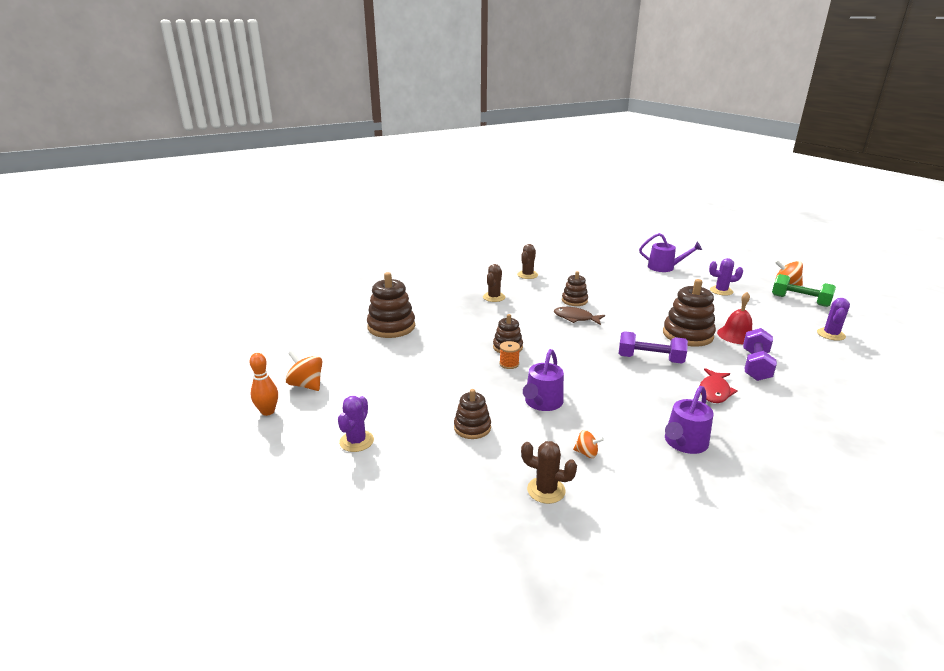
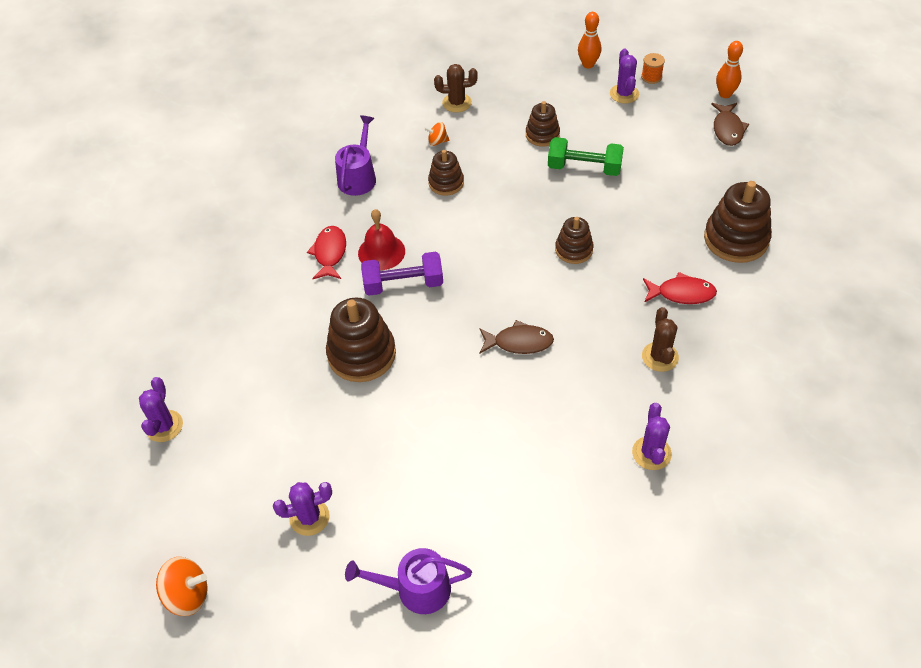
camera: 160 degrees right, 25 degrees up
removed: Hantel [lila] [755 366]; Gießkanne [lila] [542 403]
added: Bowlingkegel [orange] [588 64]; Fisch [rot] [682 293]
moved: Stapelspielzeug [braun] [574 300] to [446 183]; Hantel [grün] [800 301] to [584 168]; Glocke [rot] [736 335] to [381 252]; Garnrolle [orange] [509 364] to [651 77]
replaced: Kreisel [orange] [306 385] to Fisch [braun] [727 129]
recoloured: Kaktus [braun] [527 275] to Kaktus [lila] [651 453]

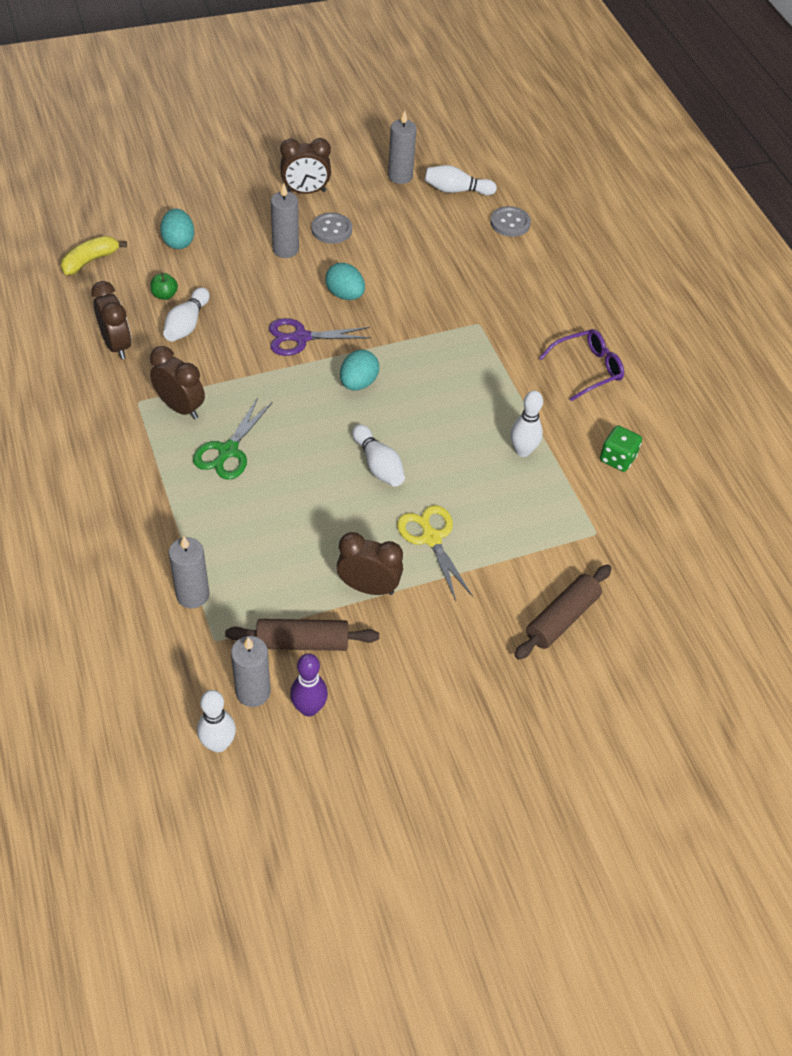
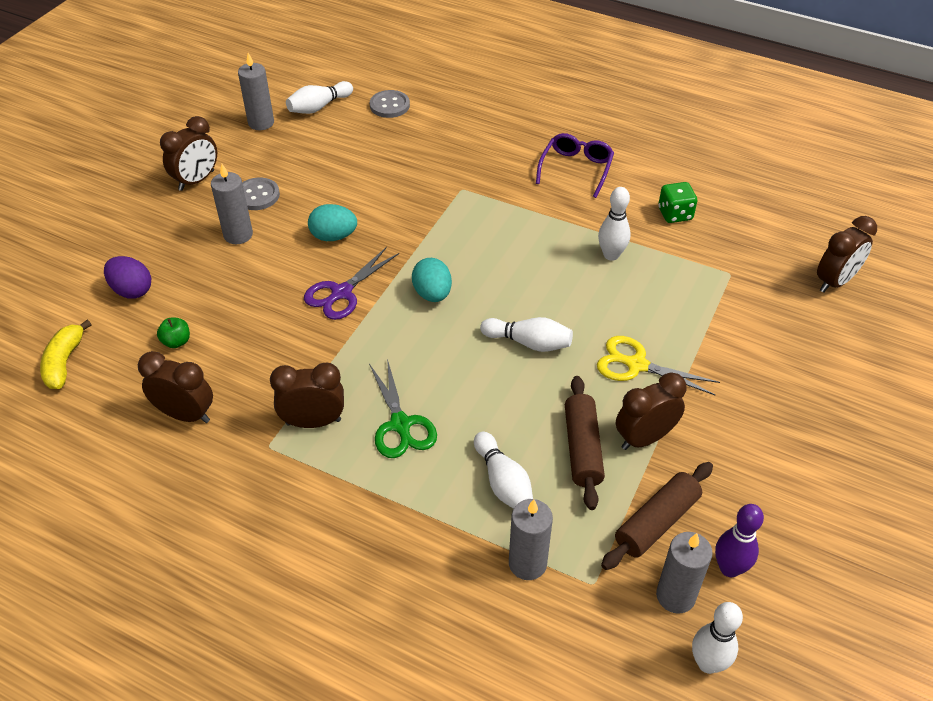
camera: 40 degrees left, 5 degrees down
added: Wecker [braun] [835 281]
moved: Bowlingkegel [weiß] [187 324] to [503 482]; Nudelholz [braun] [561 618] to [582 448]
recoloured: Ei [türkis] [178 241] to Ei [lila] [132 290]

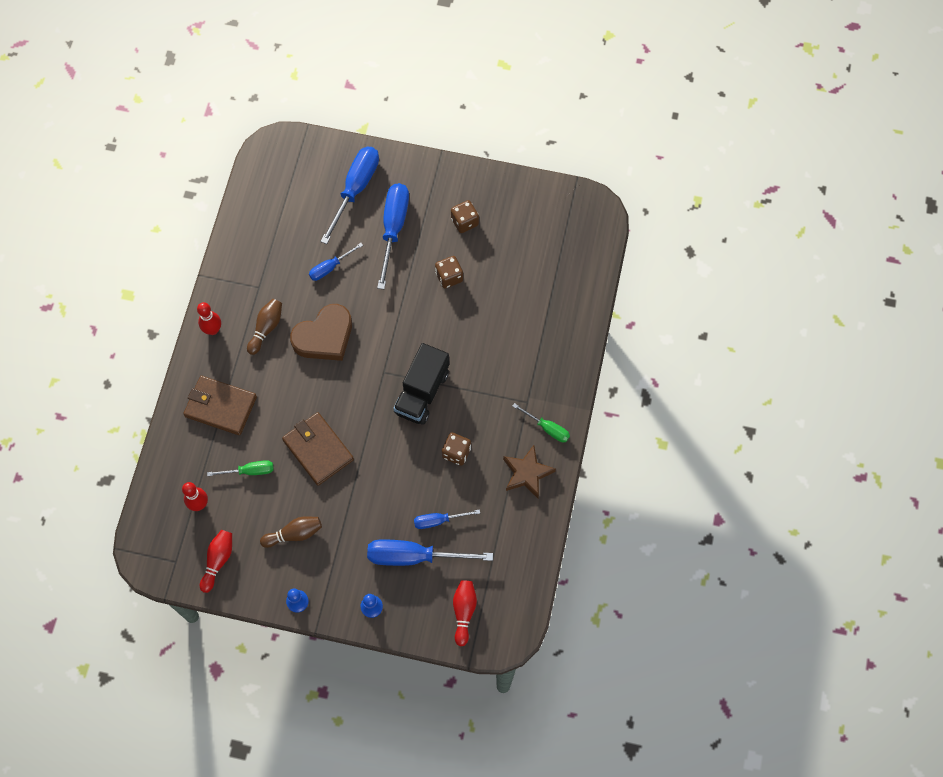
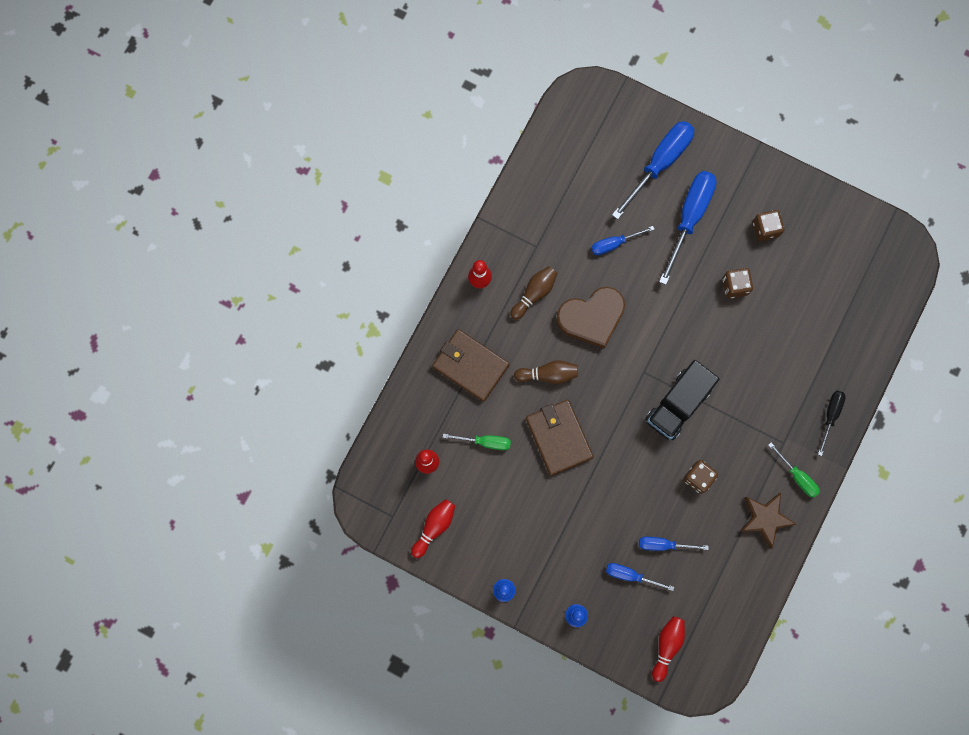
camera: 15 degrees right, 10 degrees up
added: Schraubenzieher [schwarz] [830 416]
moved: Bowlingkegel [braun] [294 534] to [548 374]
resized: Schraubenzieher [blau] [414 556] = [630 575] x0.54

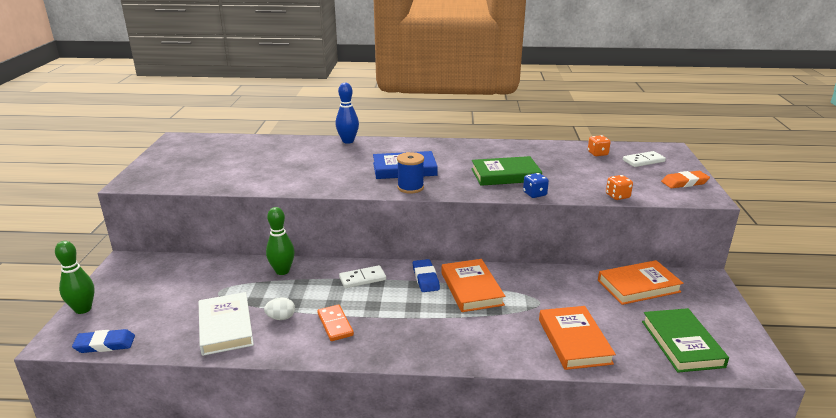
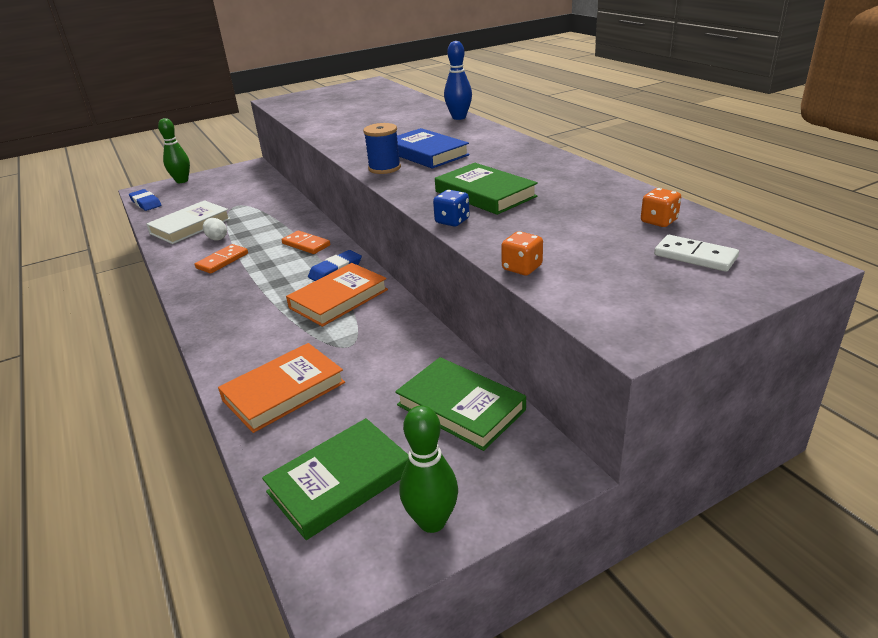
camera: 60 degrees right, 5 degrees up
removed: Radiergummi [orange] [684 182]
moved: Bowlingkegel [grün] [282 271] to [432 521]
recoloured: Buch [orange] [638 286] to Buch [grün] [460 407]; Dominostein [weiß] [362 279] to Dominostein [orange] [306 244]

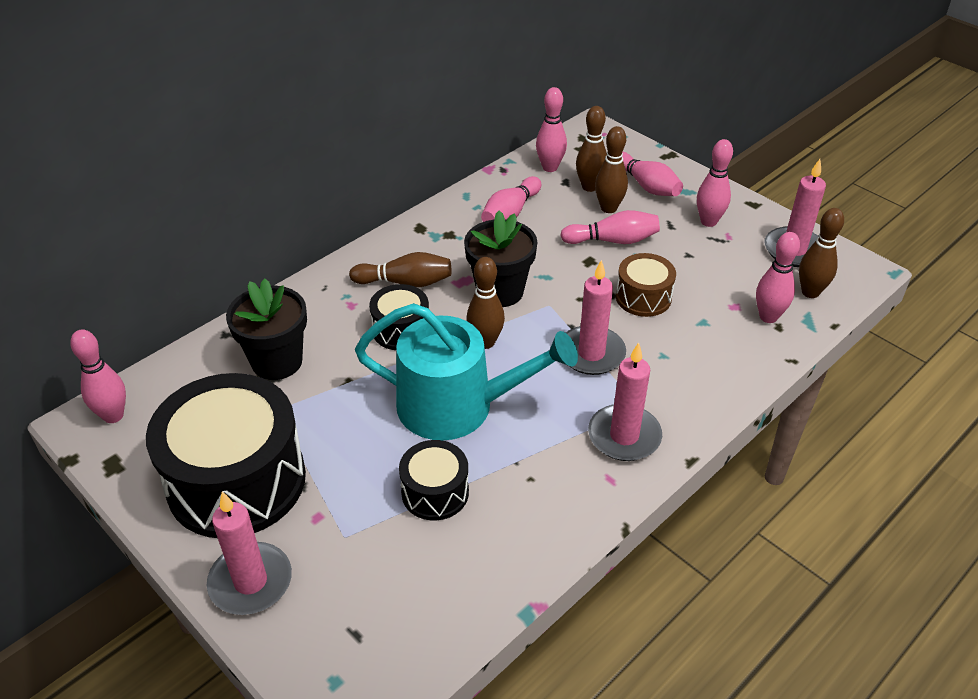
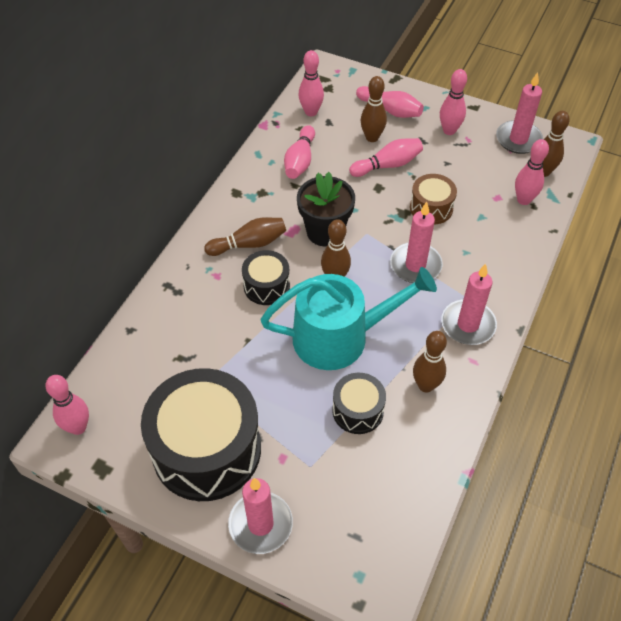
camera: 20 degrees left, 10 degrees up
removed: Blumentopf [schwarz] [277 362]
moved: Bowlingkegel [braun] [589 187] to [426 385]

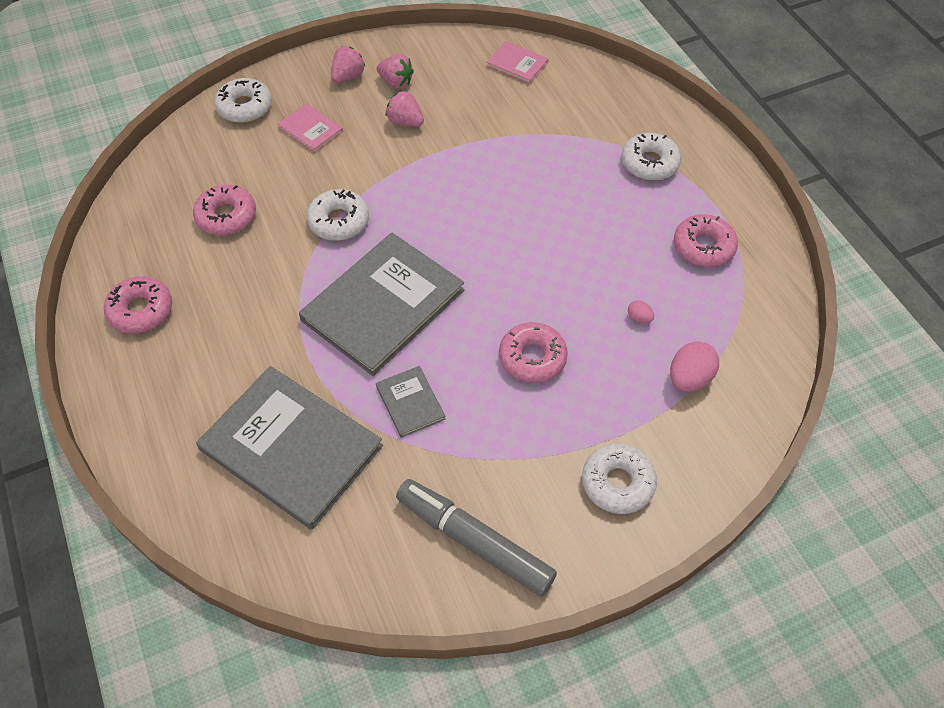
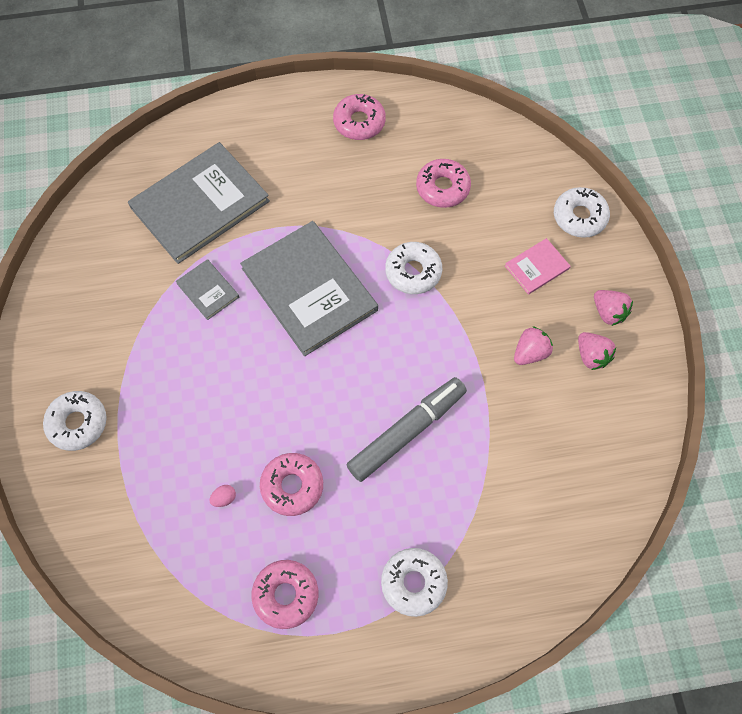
camera: 105 degrees right, 10 degrees up
removed: Buch [rosa] [517 64]; Ei [rosa] [689 378]
moved: Donut [rosa] [532 358] to [292 486]; Filzstift [grau] [474 541] to [406 432]
turned: Erdbeere [rosa] [396 82] = [591 356] 75 degrees counterclockwise; Buch [grau] [410 402] = [208 290] 60 degrees clockwise

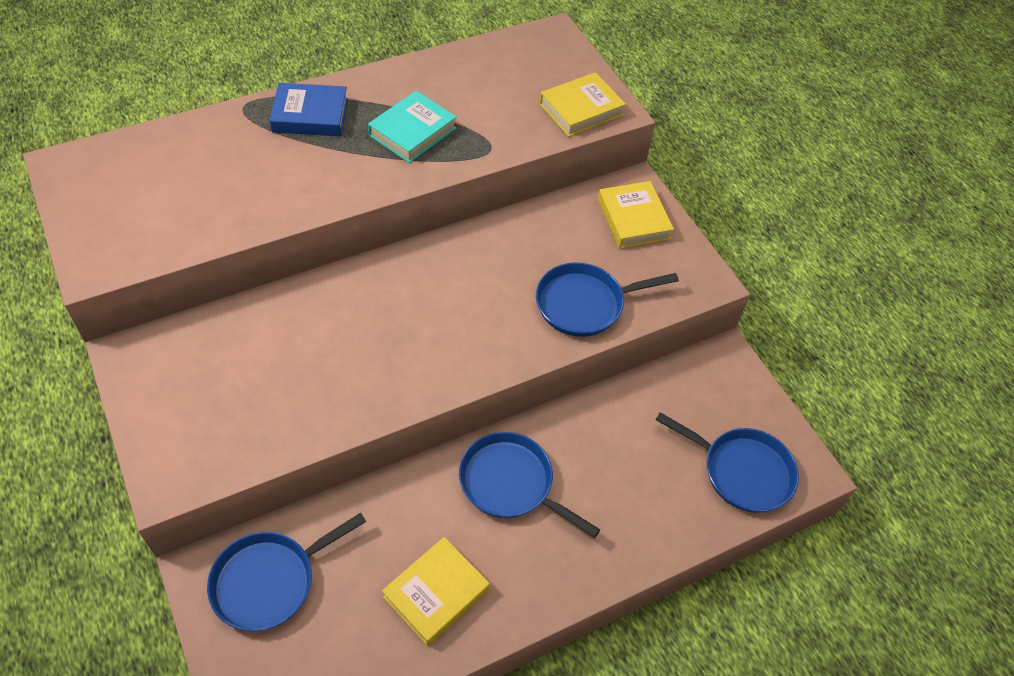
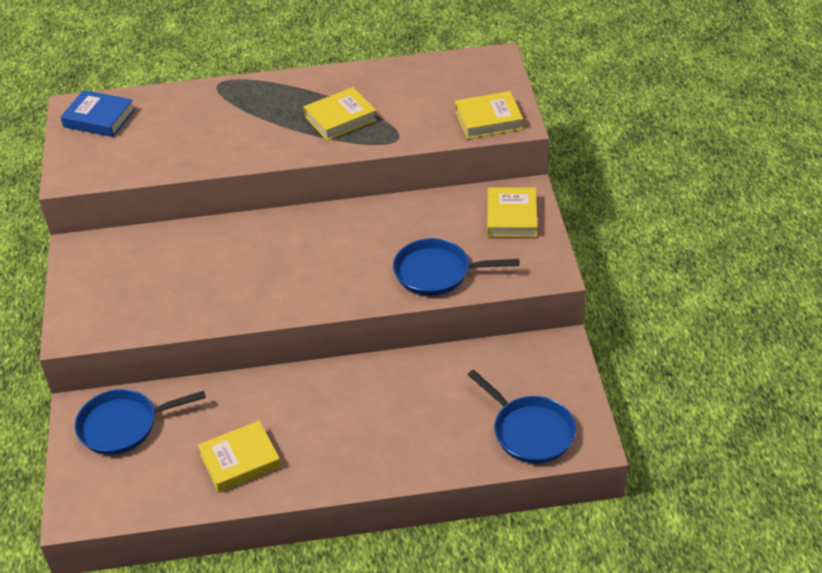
camera: 25 degrees right, 10 degrees down
removed: Pfanne [blau] [511 483]
moved: Buch [blau] [310 115] to [99 118]
recoloured: Buch [türkis] [412 132] to Buch [gelb] [340 118]

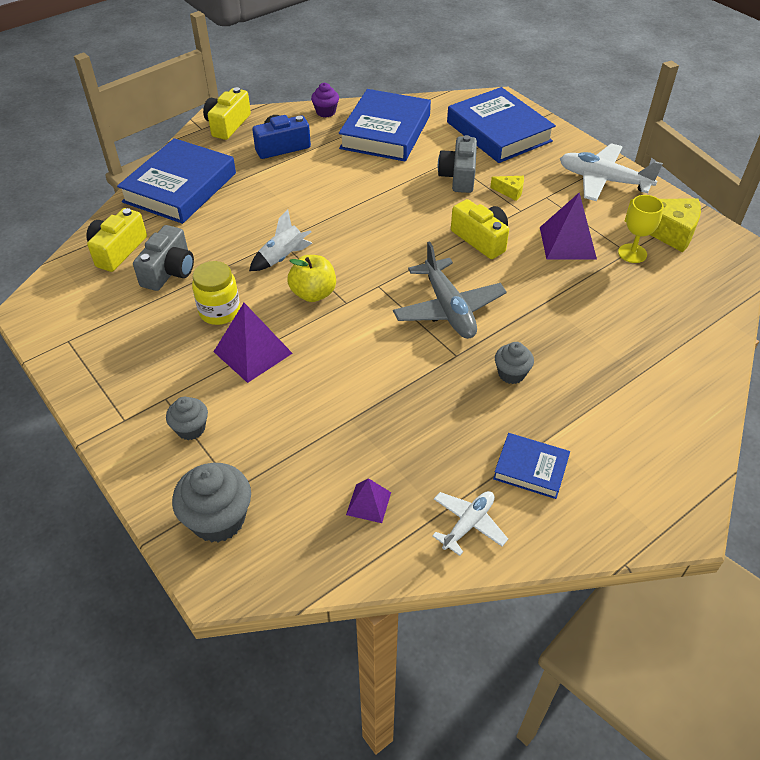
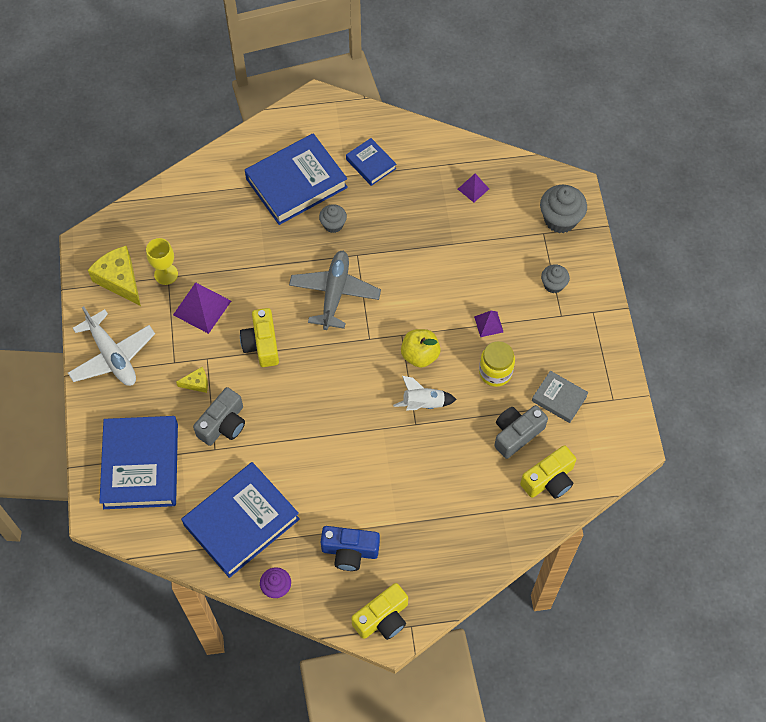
camera: 150 degrees left, 15 degrees up
removed: Flugzeug [weiß] [468 524]
added: Buch [grau] [559 398]
moved: Buch [blau] [180 187] to [296 183]
turned: Käse [gelb] [510 191] = [197 383] 120 degrees clockwise
resized: Pyramide [lila] [252 352] = [488 324] x0.56

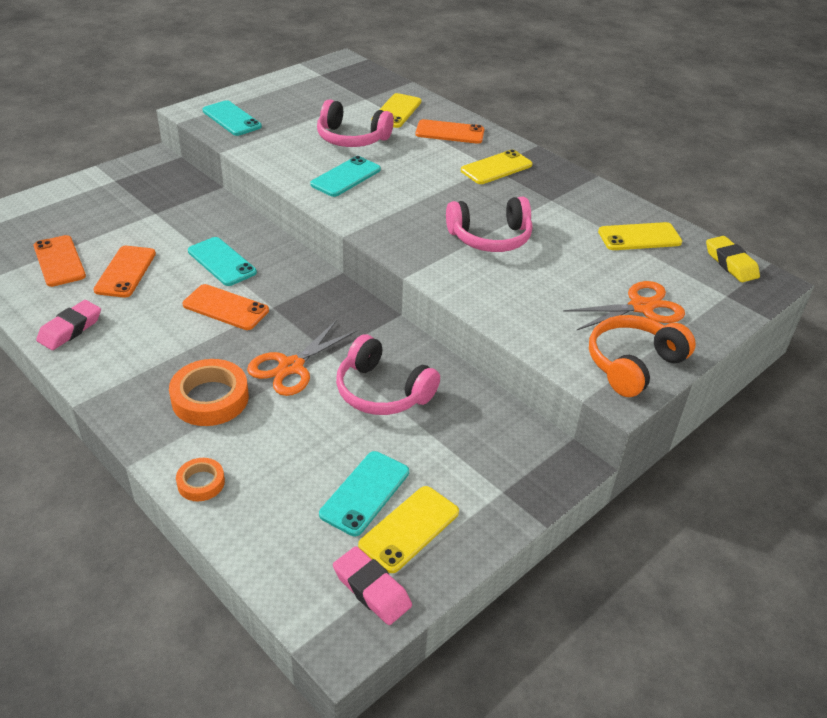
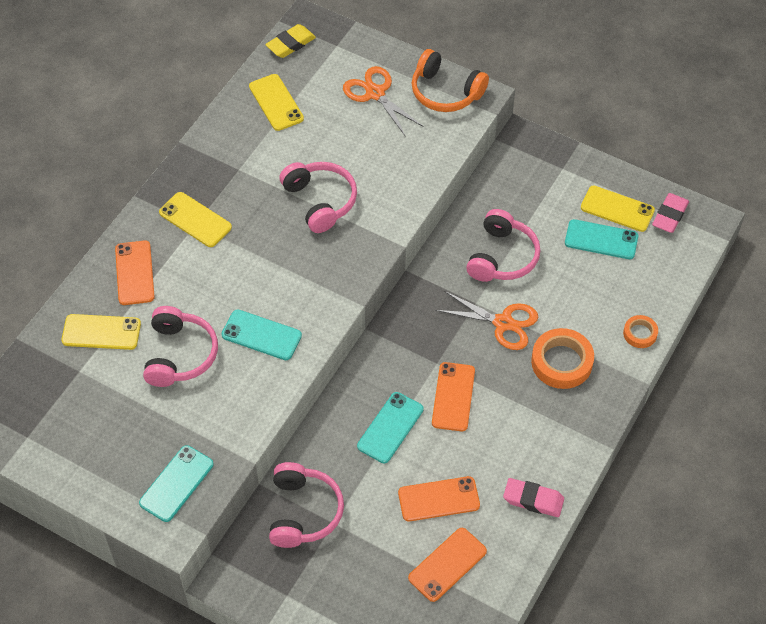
camera: 105 degrees left, 15 degrees up
added: Kopfhörer [rosa] [303 512]

